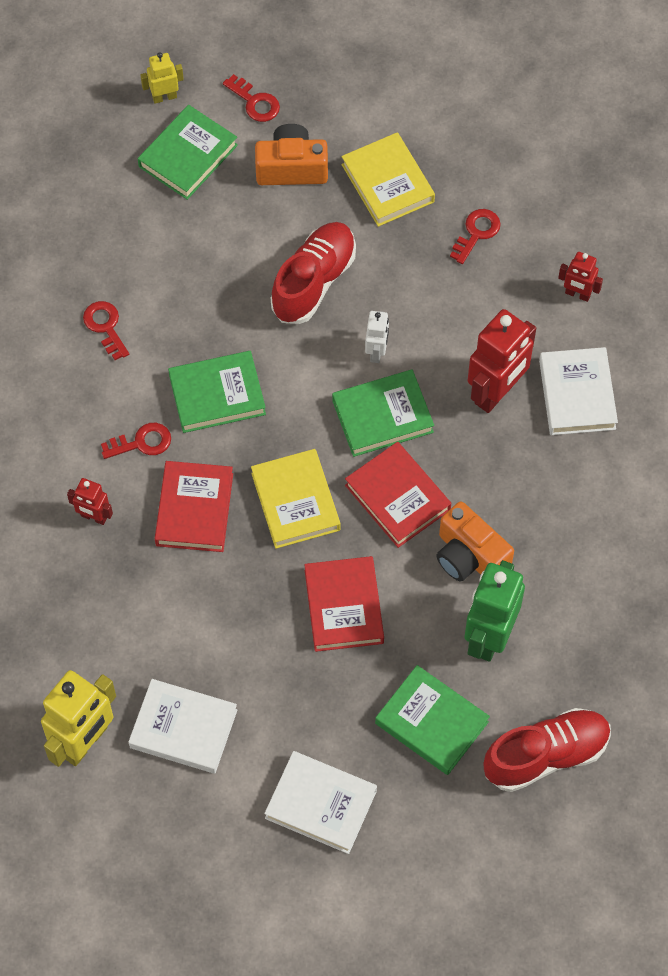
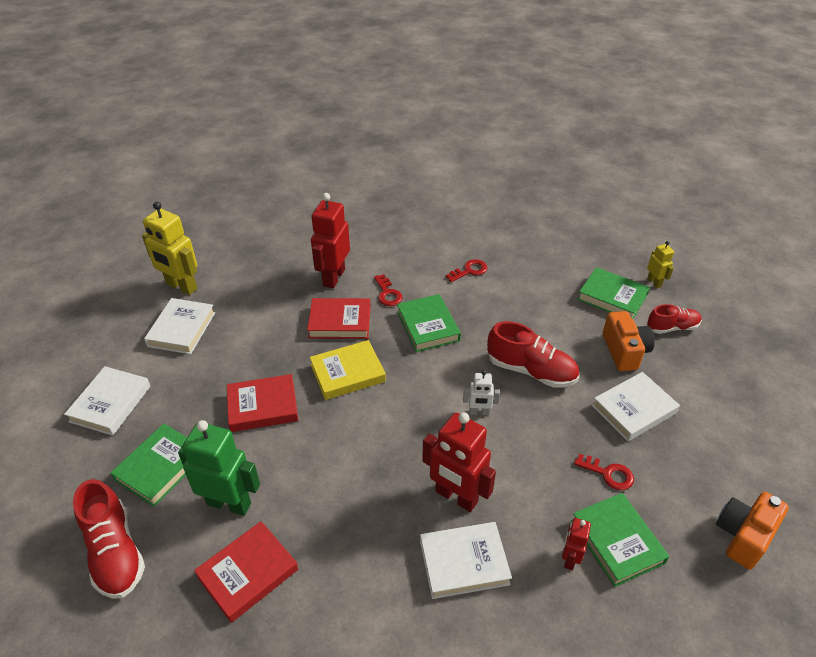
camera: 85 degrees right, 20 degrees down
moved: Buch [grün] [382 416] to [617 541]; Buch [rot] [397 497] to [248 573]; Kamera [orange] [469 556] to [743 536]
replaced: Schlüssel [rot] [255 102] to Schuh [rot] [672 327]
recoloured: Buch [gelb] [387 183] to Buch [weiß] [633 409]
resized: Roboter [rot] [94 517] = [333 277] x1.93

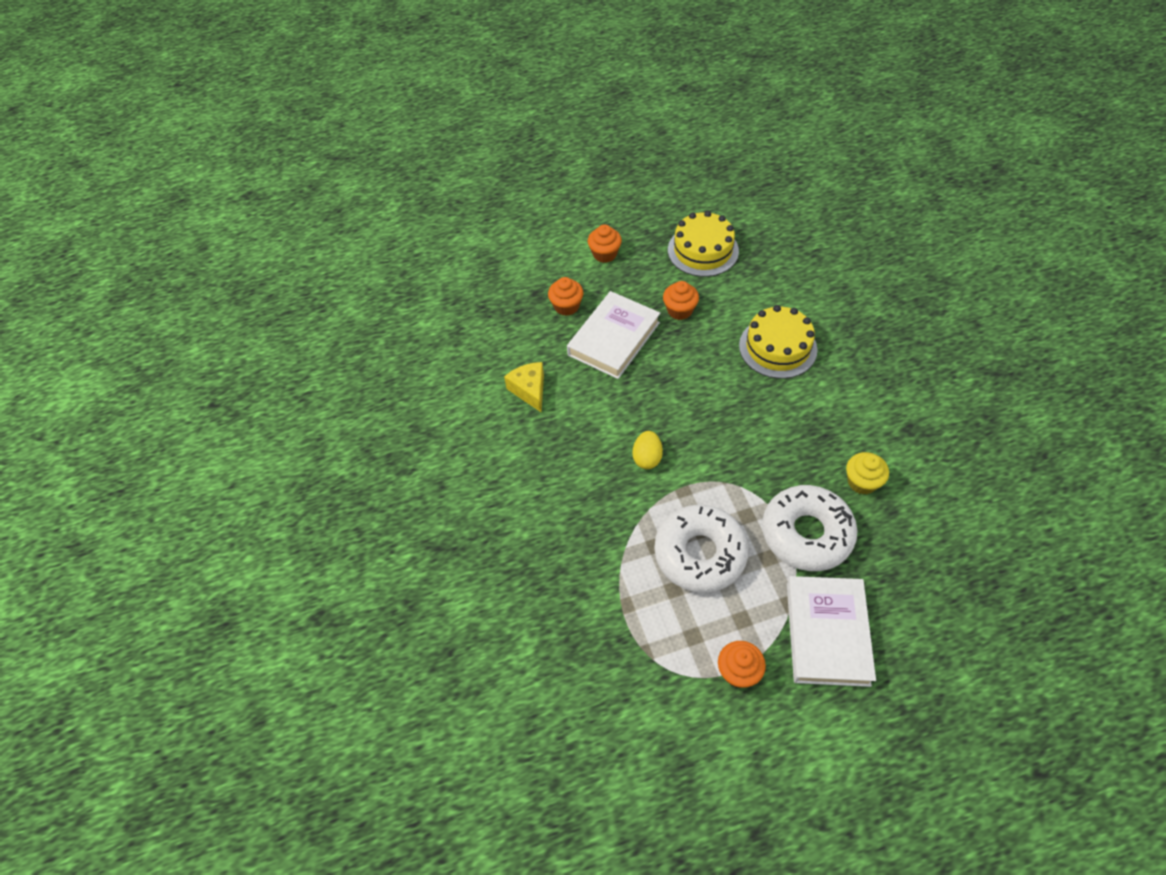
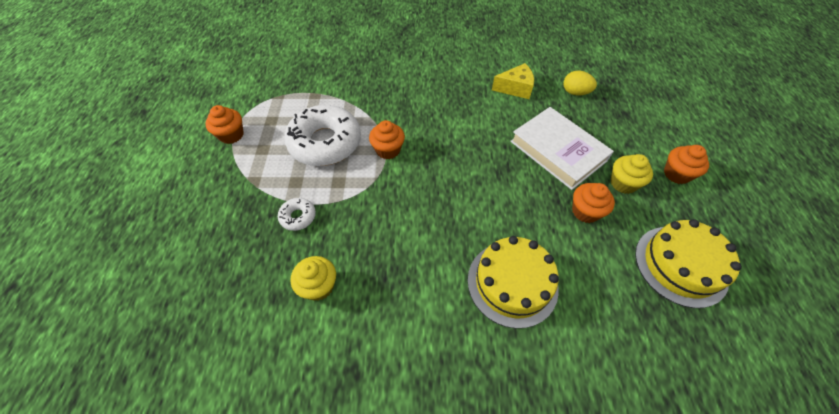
camera: 105 degrees right, 0 degrees up
removed: Buch [weiß] [827 633]
added: Muffin [gelb] [623 183]
moved: Muffin [orange] [566 306] to [388 150]; Ei [gelb] [647 458] to [575 92]
resized: Donut [weiß] [806 533] = [298 217] x0.44

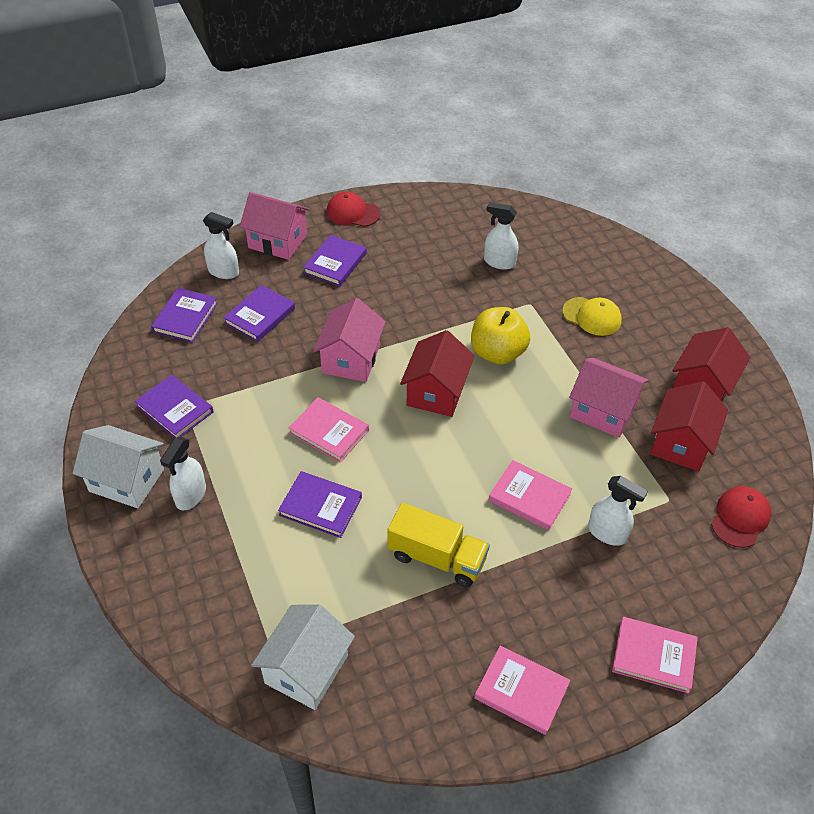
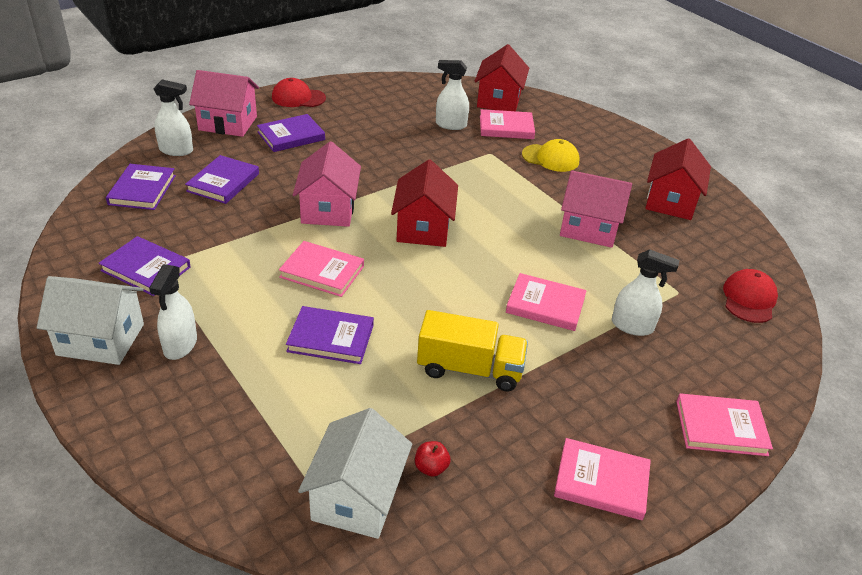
camera: 15 degrees left, 10 degrees down
removed: Apfel [gelb] [497 353]
added: Buch [rosa] [506 127]; Apfel [rot] [431 468]
moved: Haus [rot] [681 443] to [499 100]
turned: Buch [lila] [335 263] = [291 136] 45 degrees clockwise

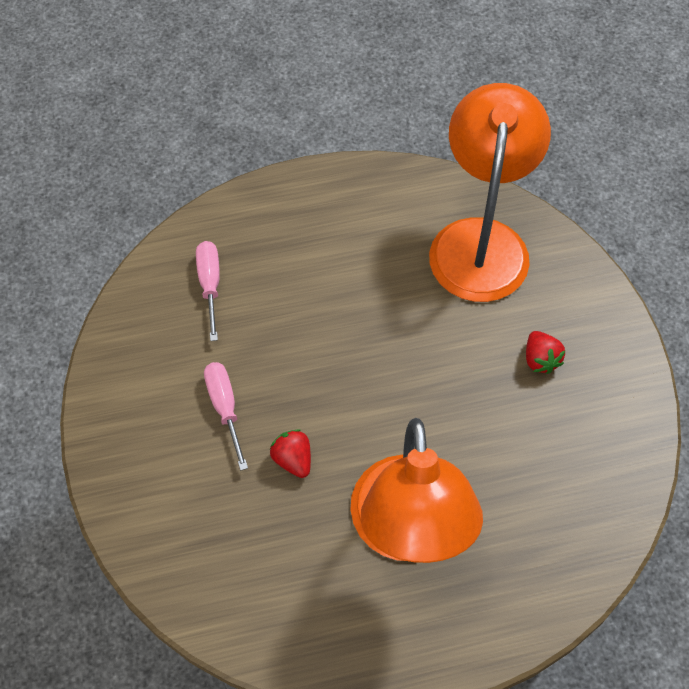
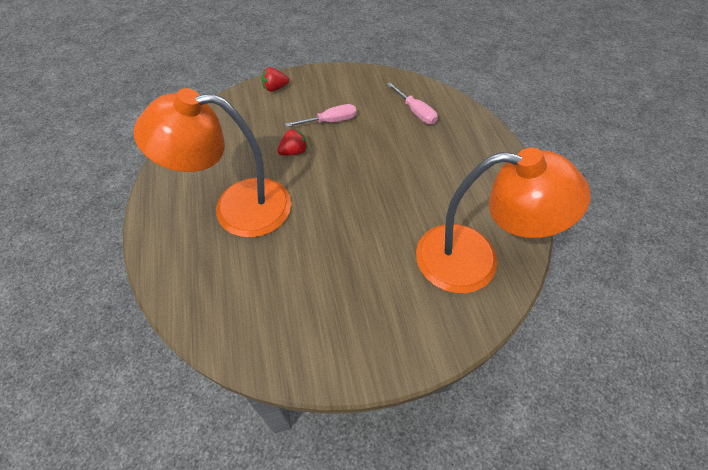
camera: 90 degrees right, 5 degrees down
moved: Erdbeere [rot] [540 359] to [275 88]
turned: Schraubenzieher [rosa] [210 285] = [415 112] 60 degrees clockwise

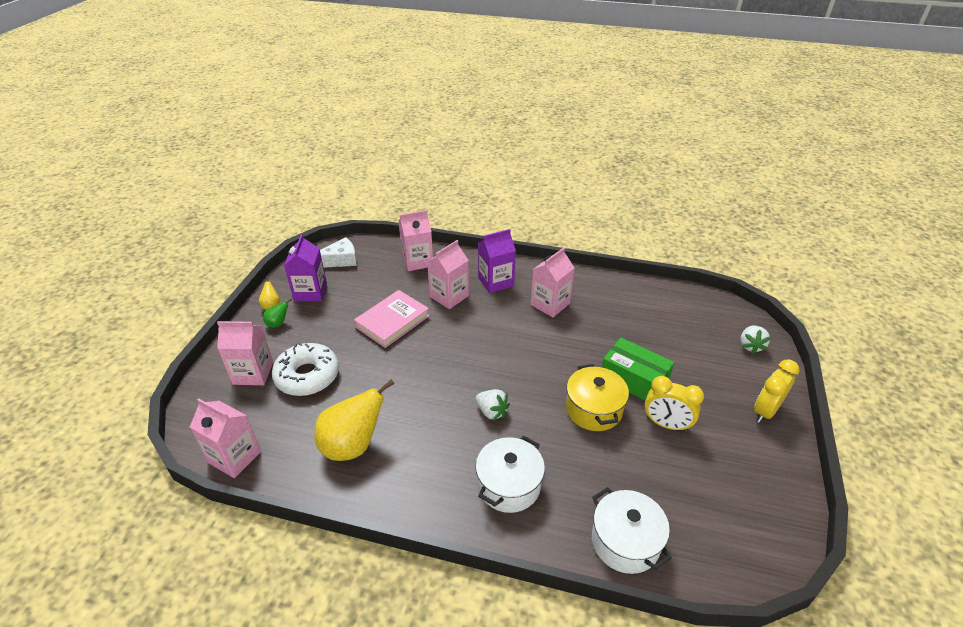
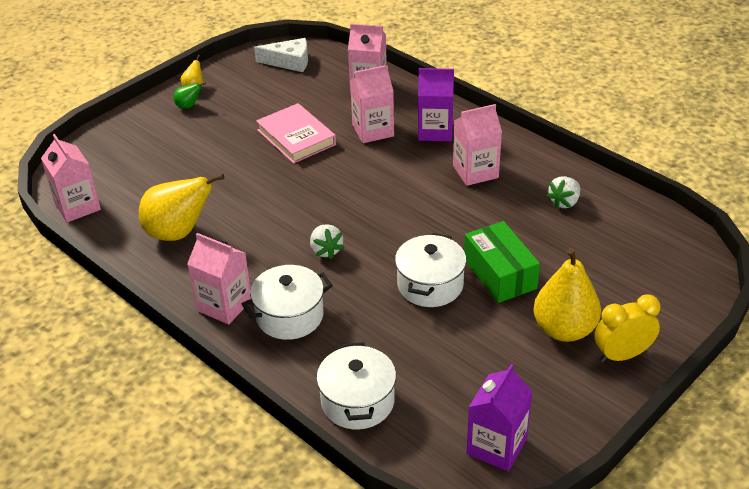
camera: 30 degrees right, 0 degrees up
removed: Donut [weiß] [307 376]; Wecker [gelb] [666 424]
added: Birne [gelb] [564 329]
moved: Getränkekarton [lila] [310 292] to [496 446]; Getränkekarton [rosa] [253 373] to [224 305]; Erdbeere [weiß] [750 346] to [564 202]
recoloured: Kochtopf [gelb] [593 409] to Kochtopf [weiß] [430 285]
turned: Buch [rosa] [392 321] = [296 137] 75 degrees clockwise

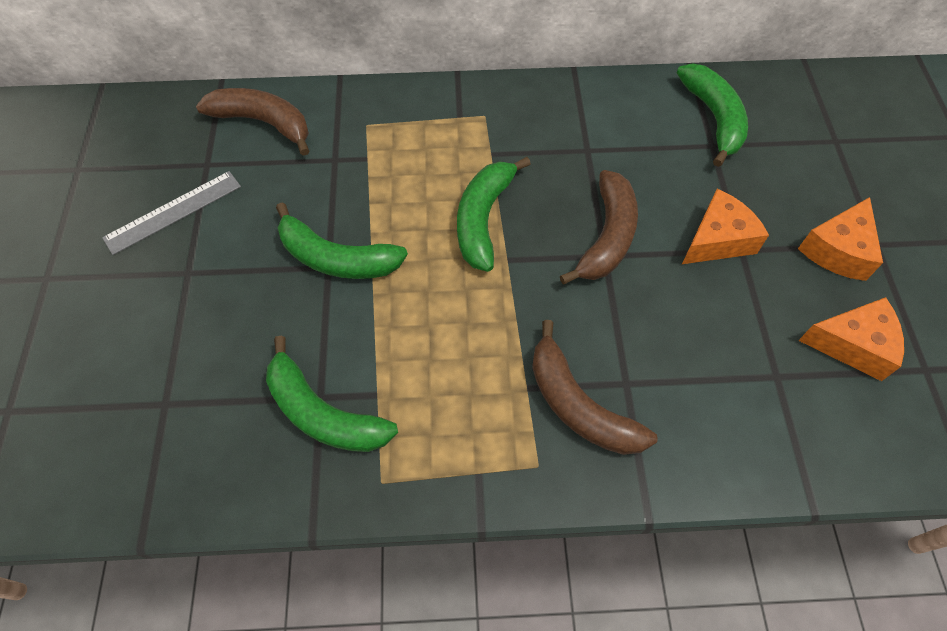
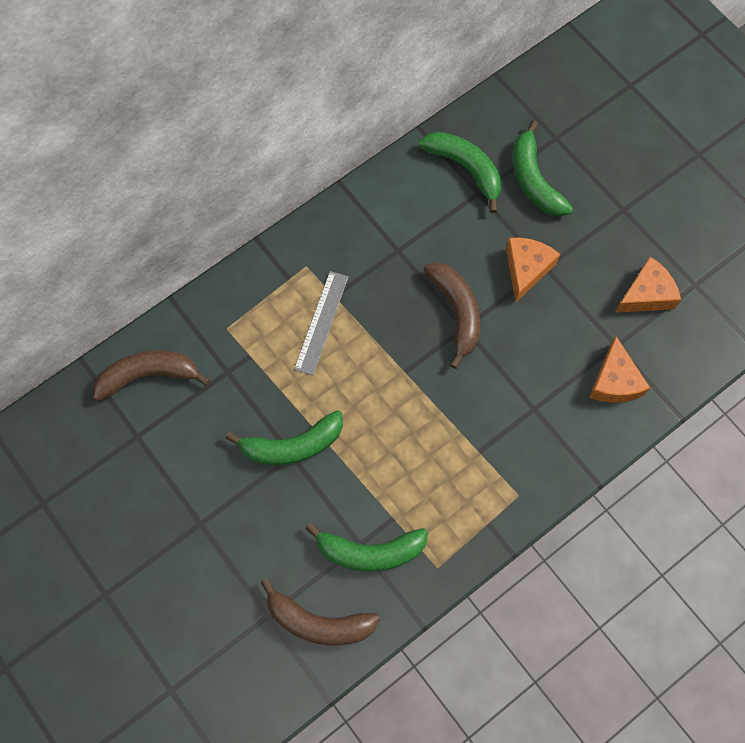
camera: 35 degrees left, 10 degrees up
moved: Banane [grün] [483 219] to [534 180]; Lineal [grau] [173 212] to [321 322]; Käse [orange] [838 250] to [614 381]; Banane [braun] [578 405] to [318 622]

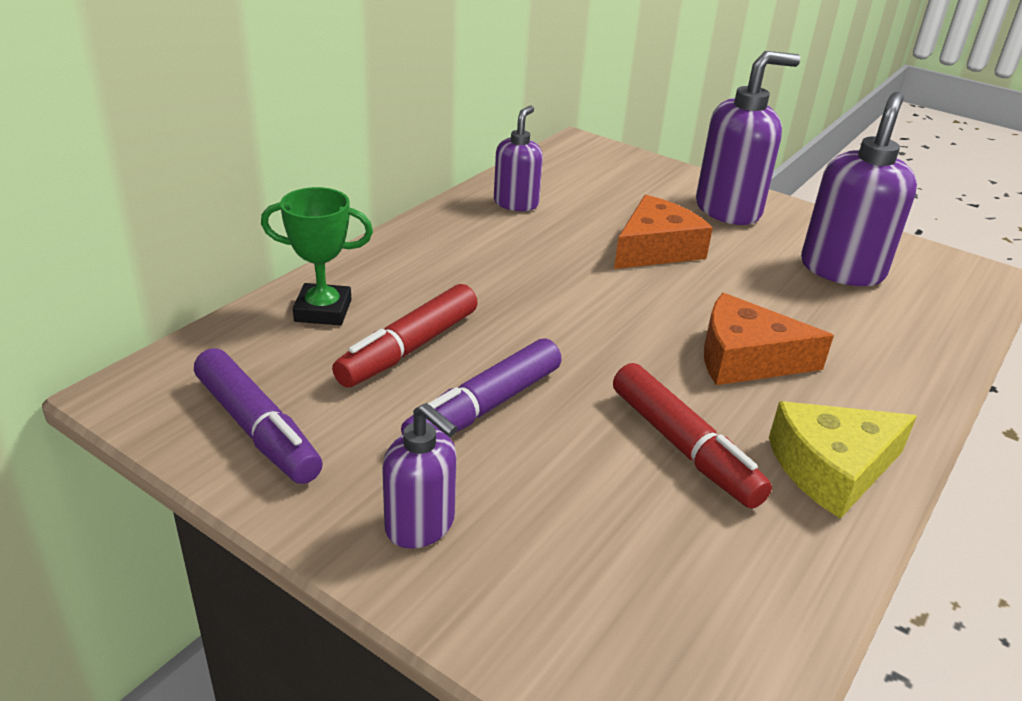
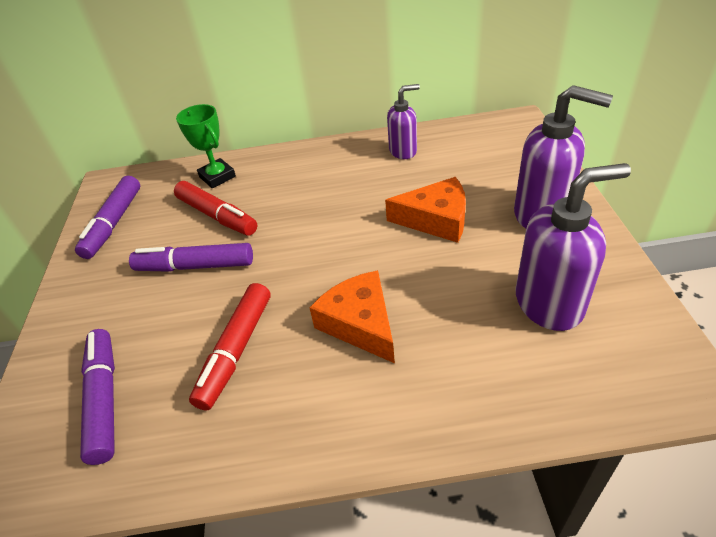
camera: 55 degrees right, 10 degrees up
removed: Käse [gelb] [831 469]; Seifenspender [lila] [420 525]
added: Filzstift [lila] [104 399]
turned: Filzstift [rot] [409 348] = [217 216] 135 degrees counterclockwise

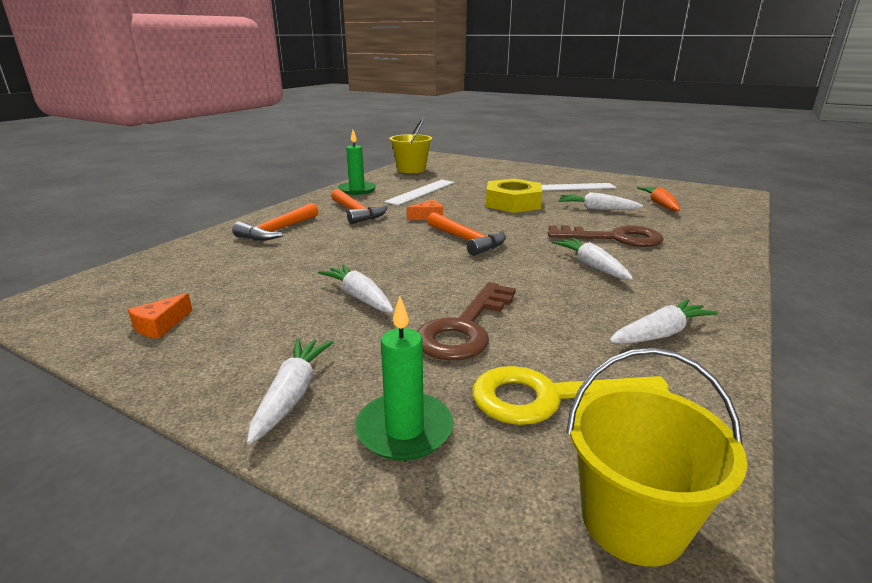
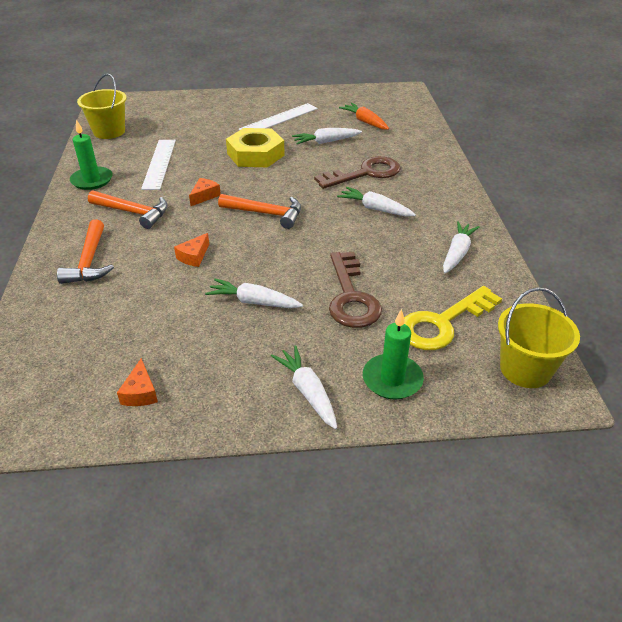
camera: 35 degrees left, 15 degrees up
added: Käse [orange] [194 256]

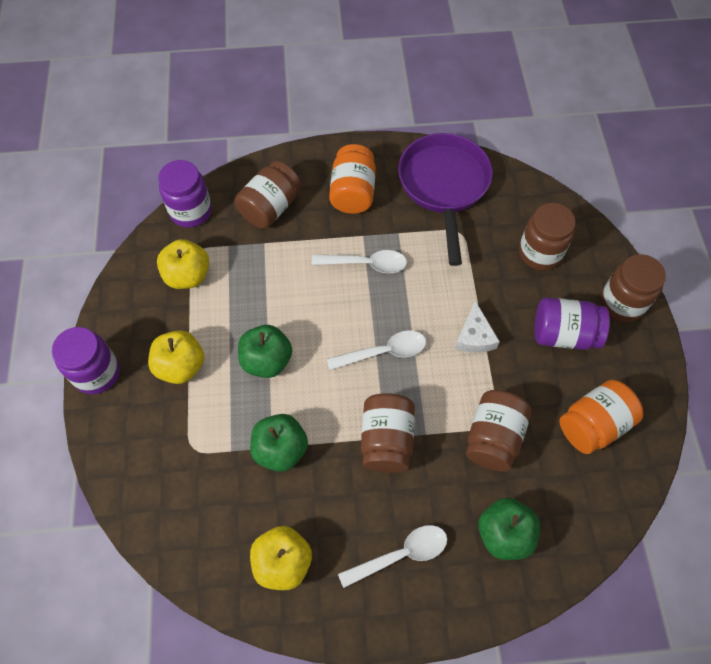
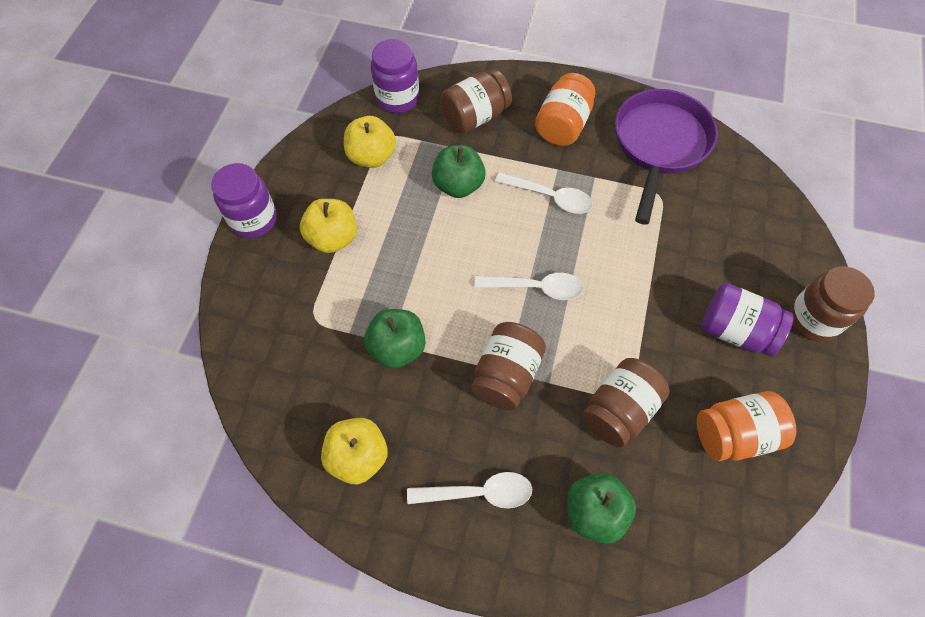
camera: 20 degrees right, 0 degrees up
removed: Einmachglas [braun] [540 253]; Käse [weiß] [474 336]
moved: Apfel [grün] [267 360] to [458 185]

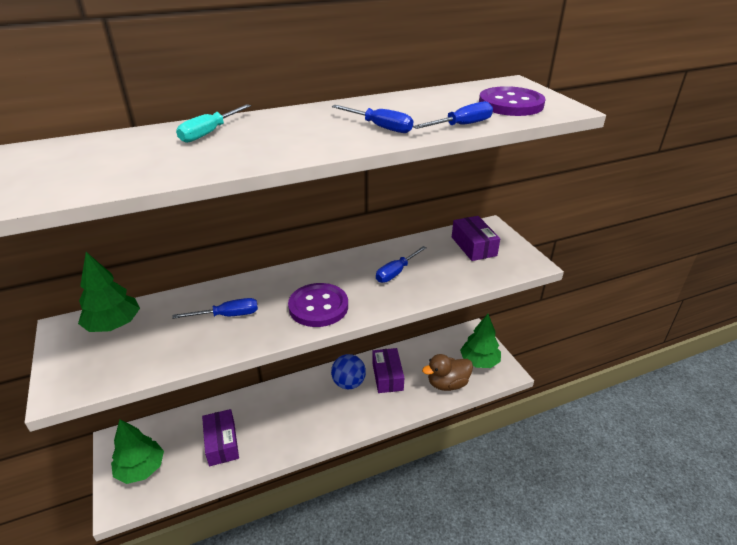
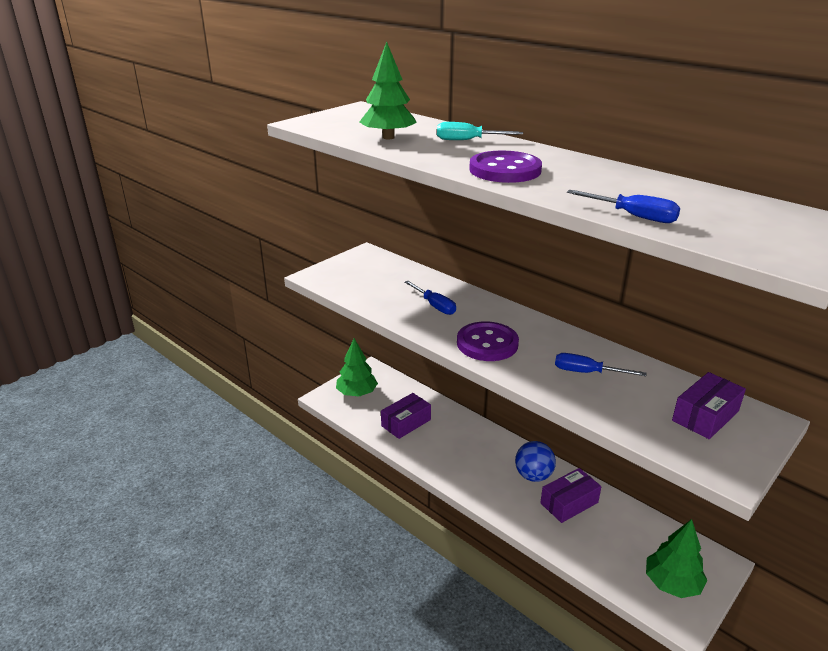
camera: 65 degrees right, 5 degrees down
removed: Schraubenzieher [blau] [380 127]; Ente [braun] [447 384]
moved: Knopf [lila] [510 104] to [505 170]; Baum [grün] [114 325] to [388 137]

